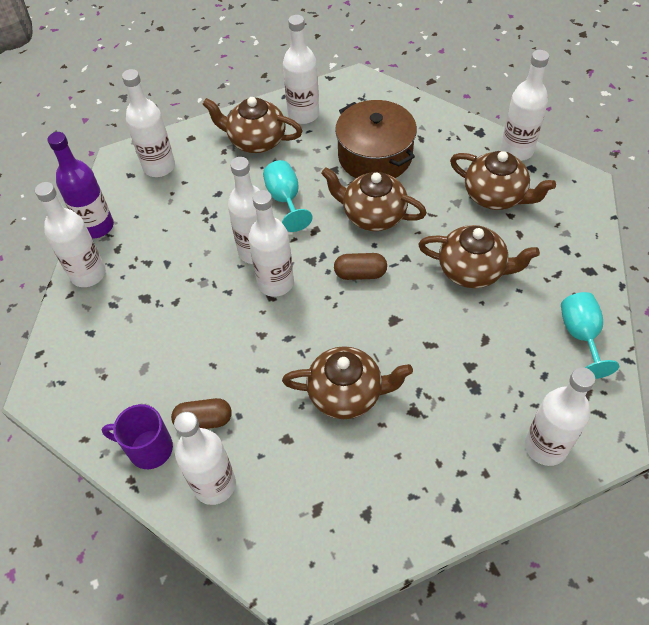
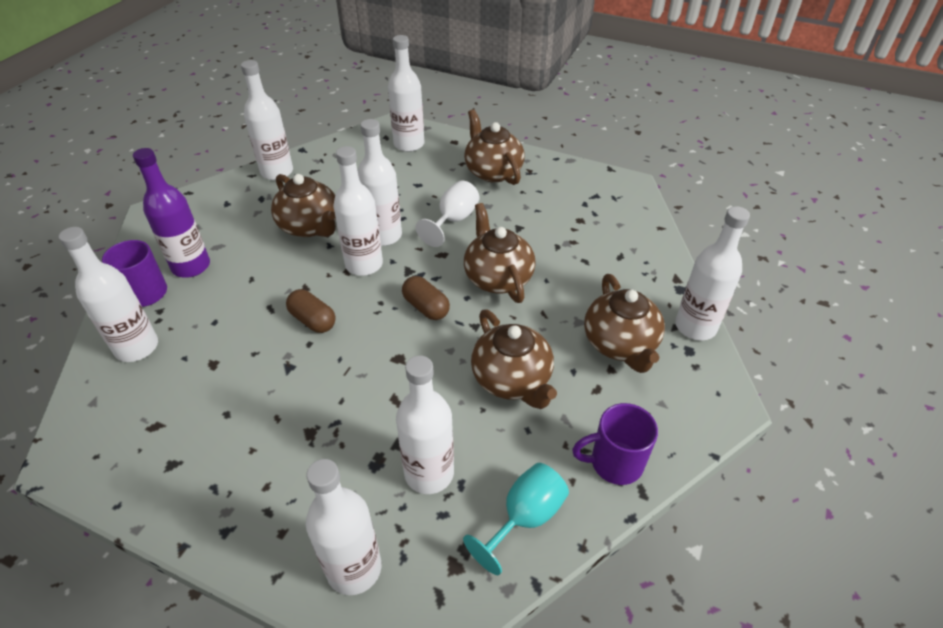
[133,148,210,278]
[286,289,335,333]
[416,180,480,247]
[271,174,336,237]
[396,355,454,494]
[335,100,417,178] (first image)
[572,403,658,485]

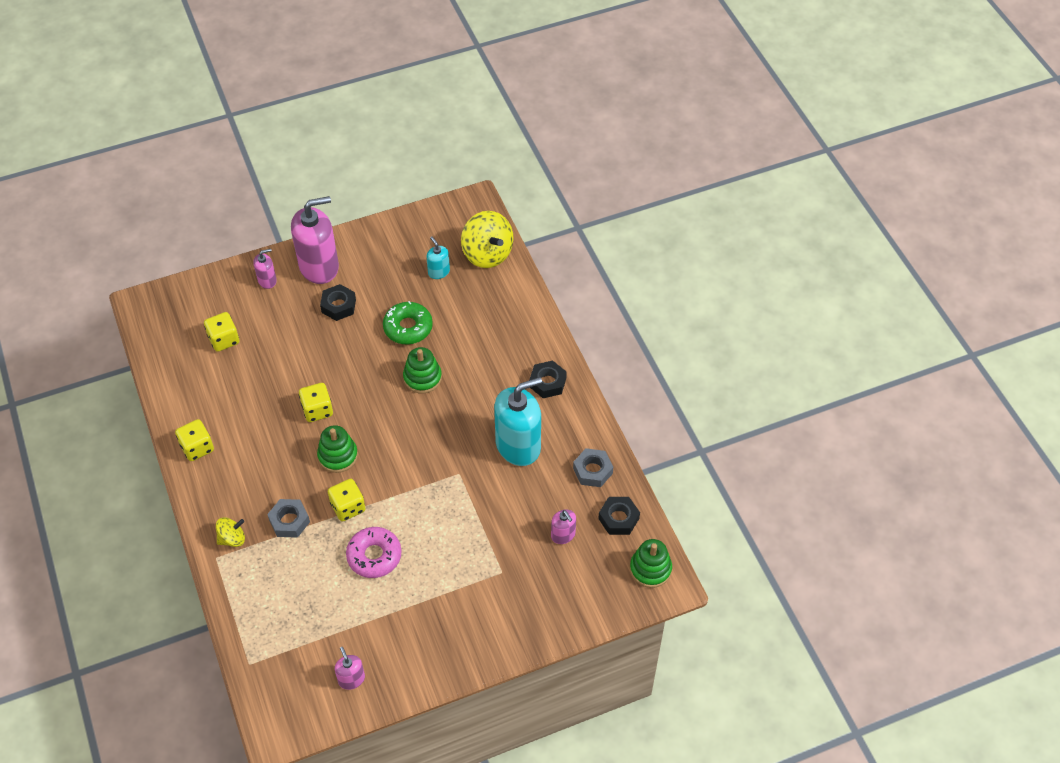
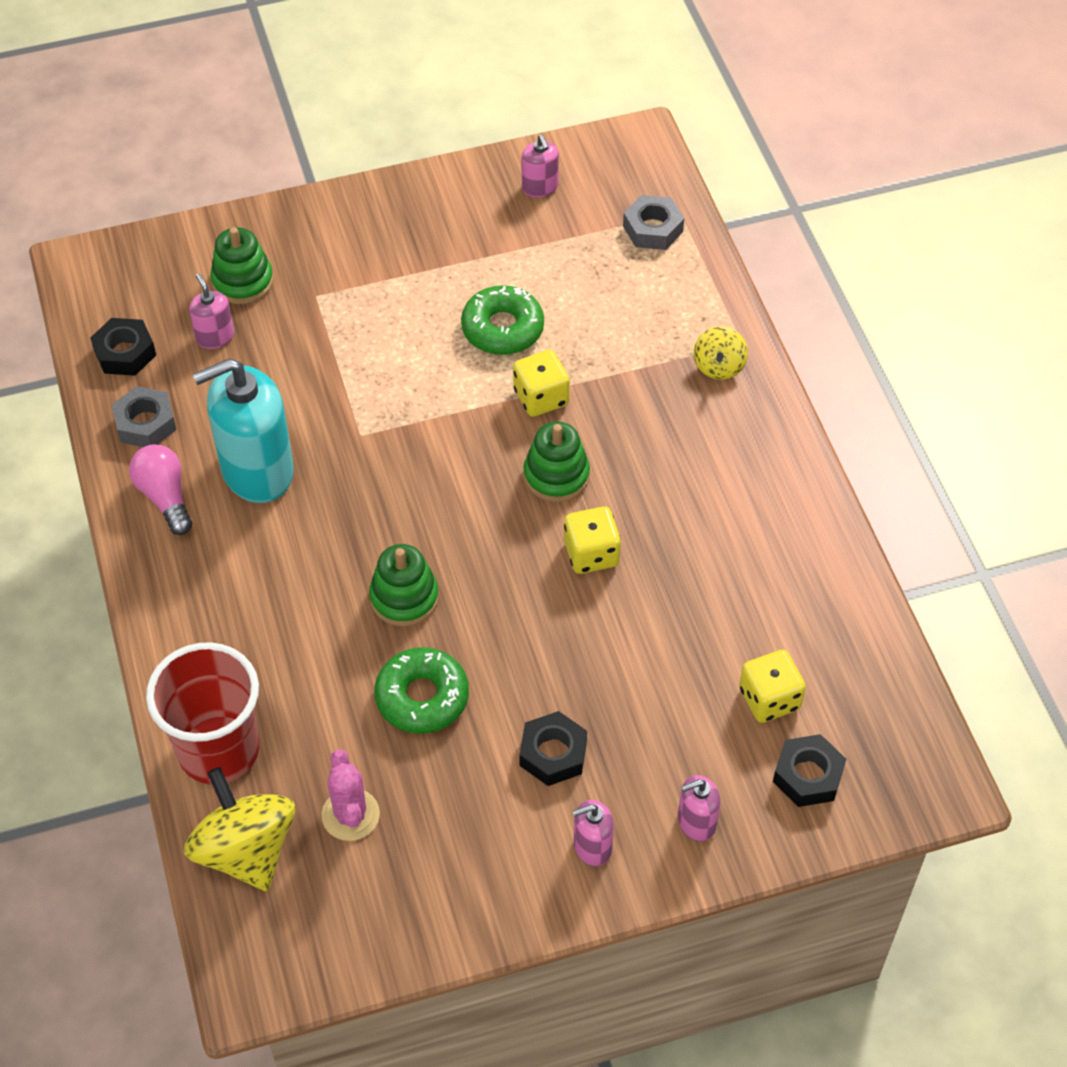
[175,419,214,461] (first image)
[694,326,748,380]
[623,195,684,250]
[573,800,614,866]
[461,285,544,355]
[321,749,380,841]
[773,734,846,807]
[210,227,274,304]
[129,444,192,535]
[146,642,259,785]

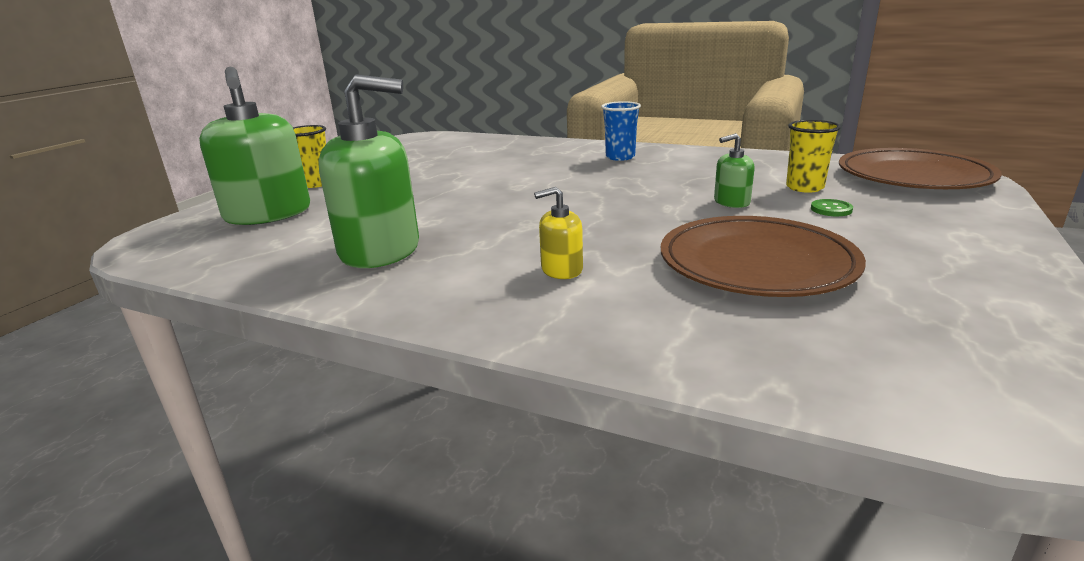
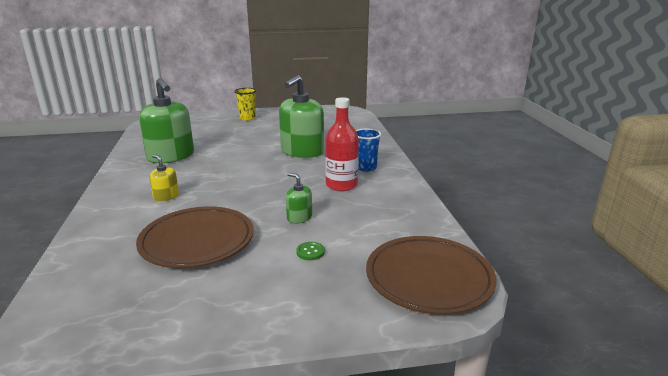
[279,75,324,158]
[786,120,841,193] (first image)
[325,97,359,191]

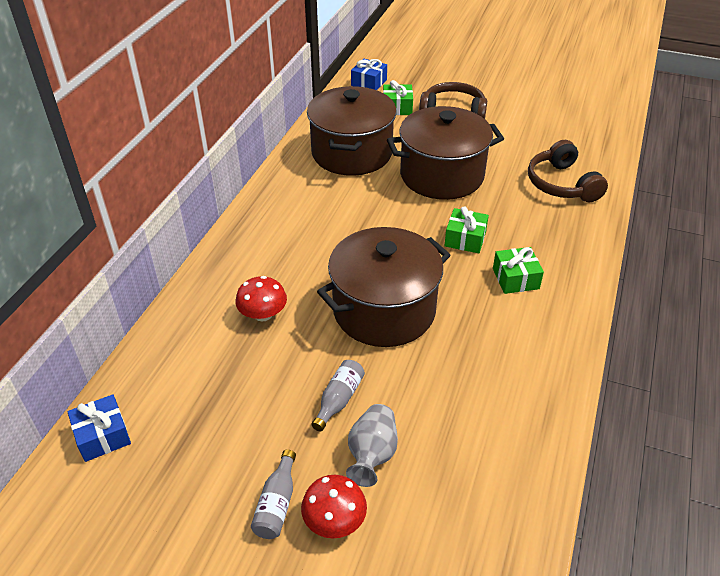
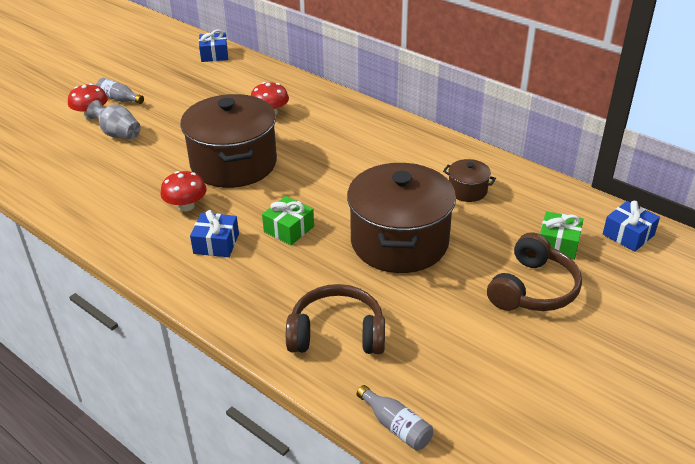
[443,159,496,202]
[357,385,433,450]
[190,210,239,257]
[160,171,206,211]

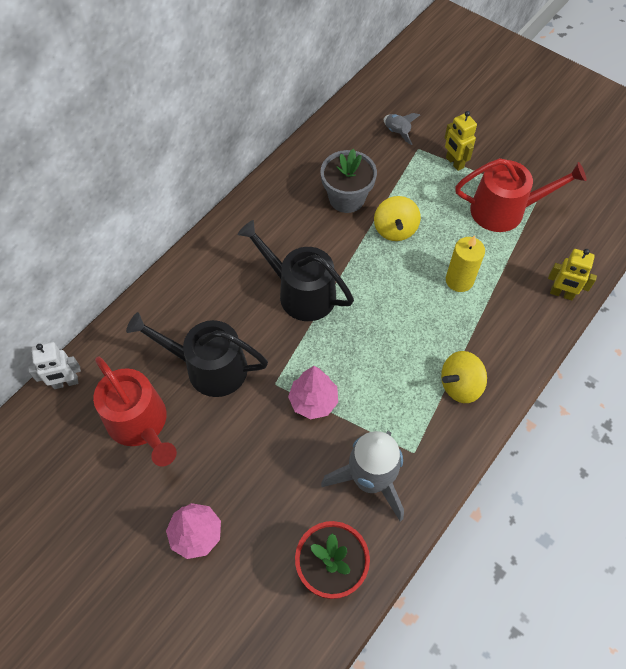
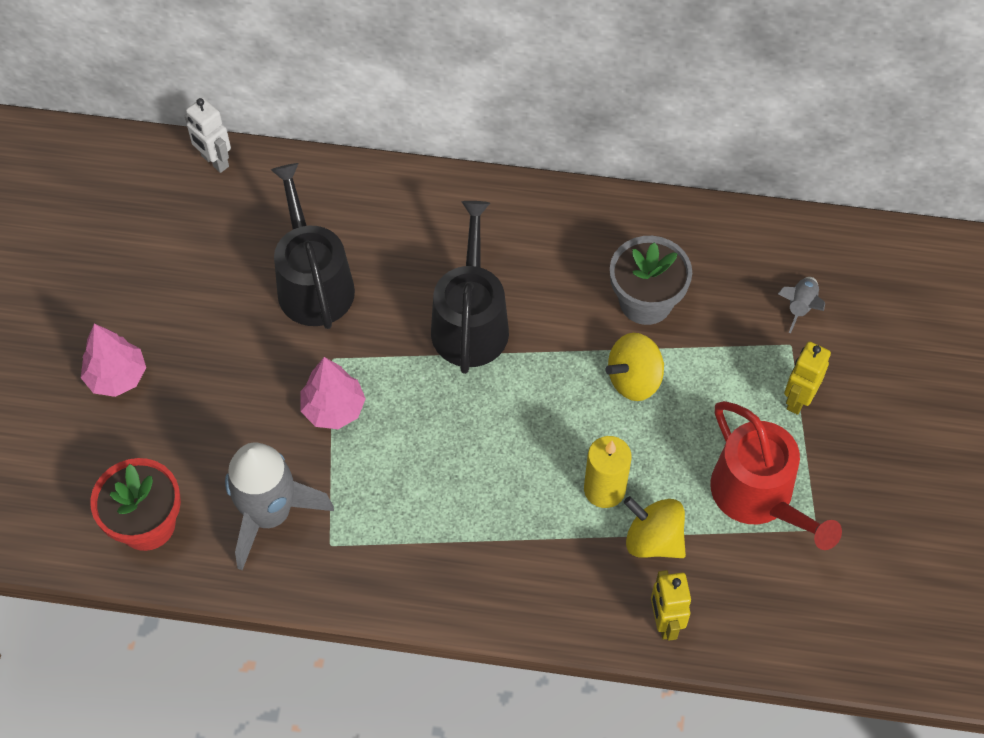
[93,356,177,466] (first image)
[624,496,686,558]

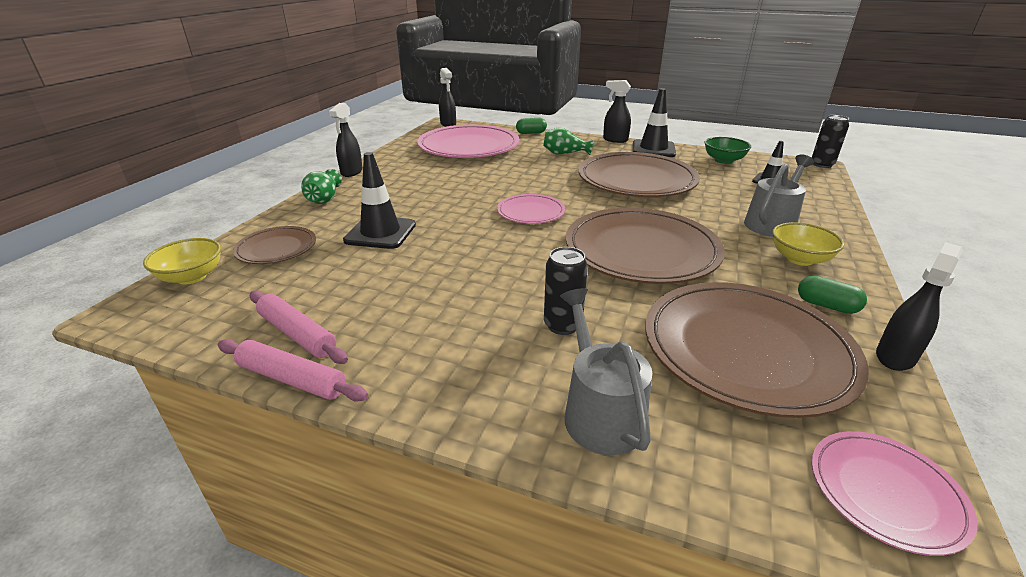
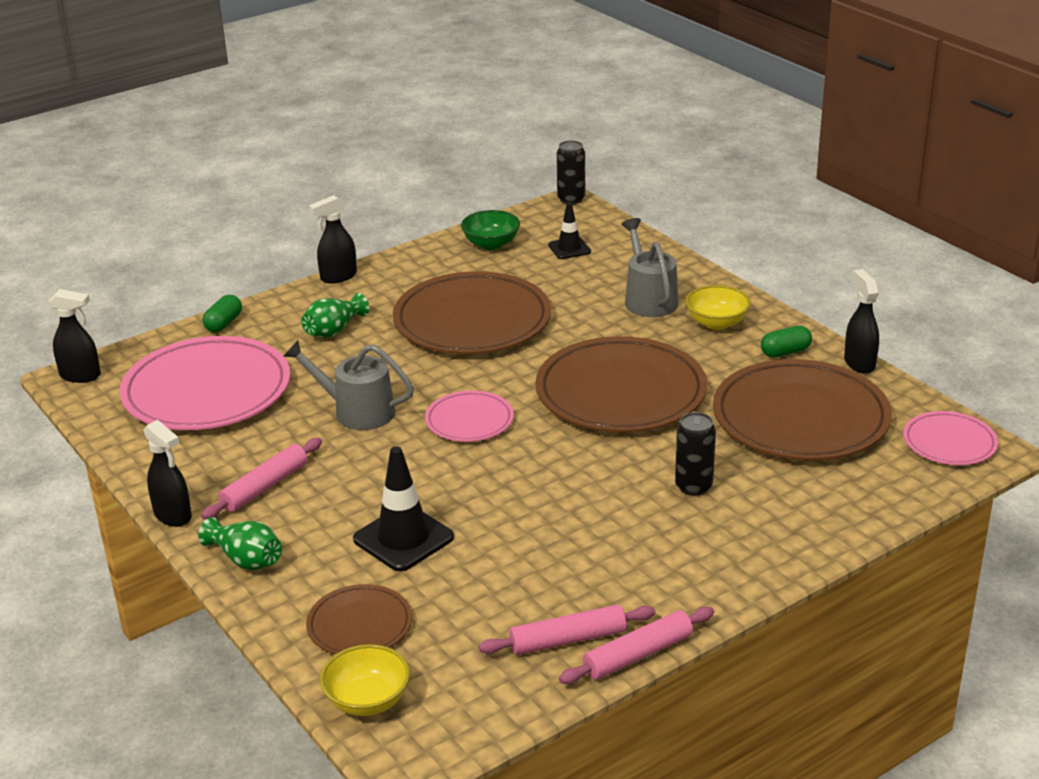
[283,340,414,430]
[633,88,676,157] (first image)
[201,438,322,520]

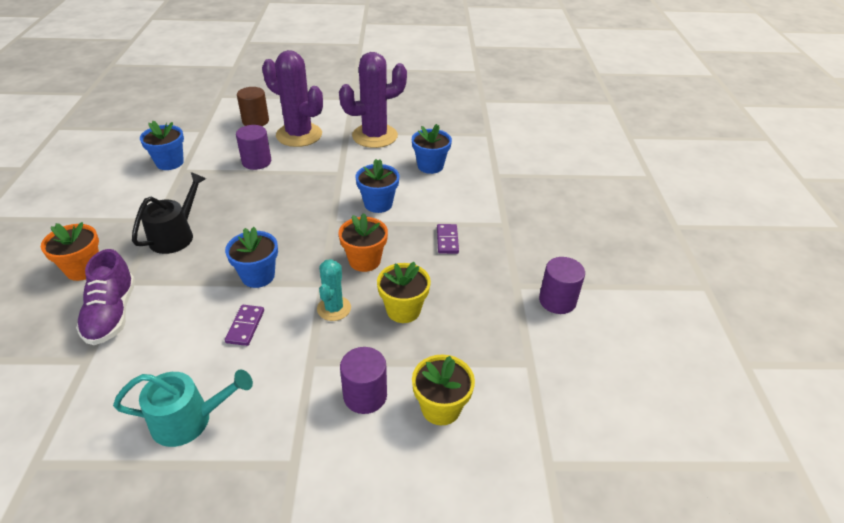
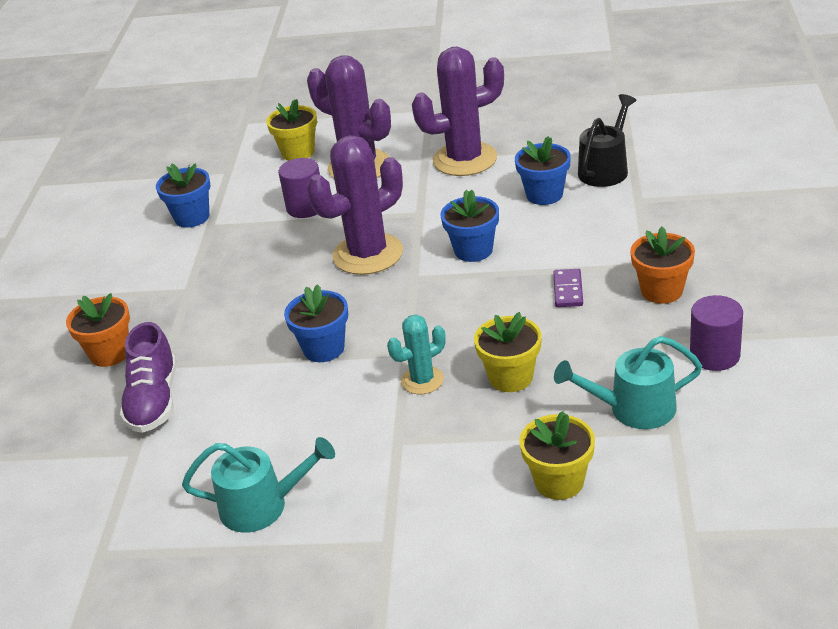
[578,94,636,187]
[225,305,264,346] (first image)
[266,99,317,161]
[387,314,446,394]
[630,227,695,304]
[340,347,387,414] (first image)
[307,135,403,275]
[554,336,702,429]

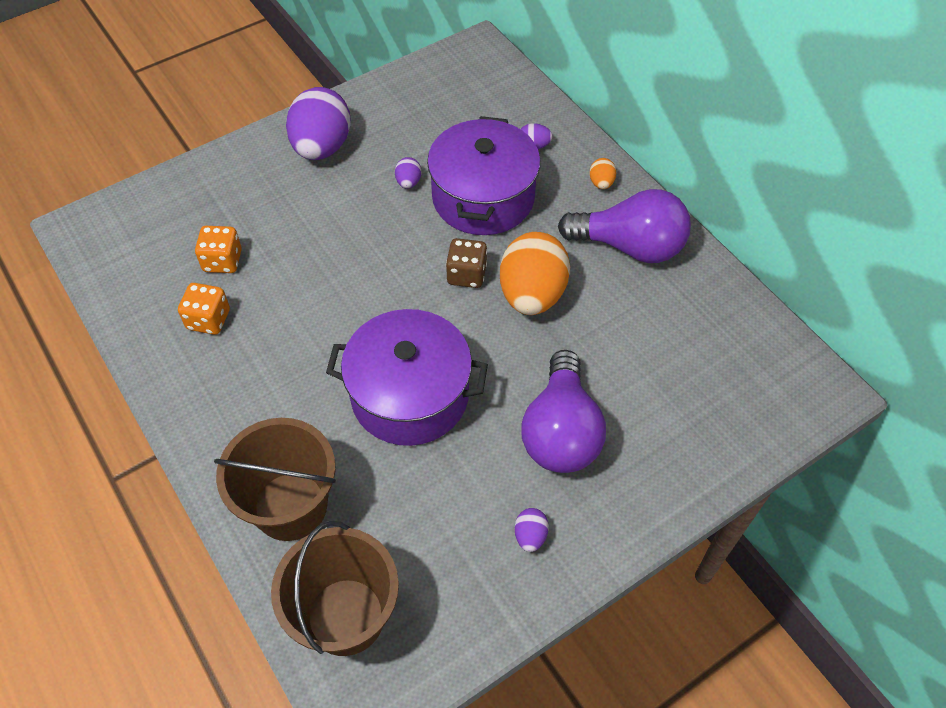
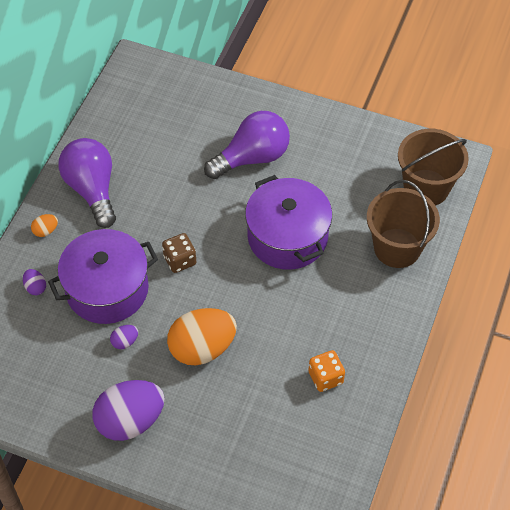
[195,226,242,273] (first image)
[167,308,237,365]
[515,508,549,552] (first image)

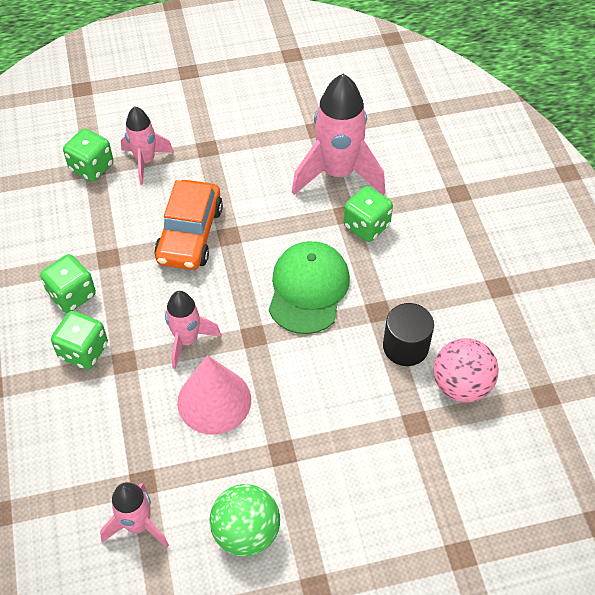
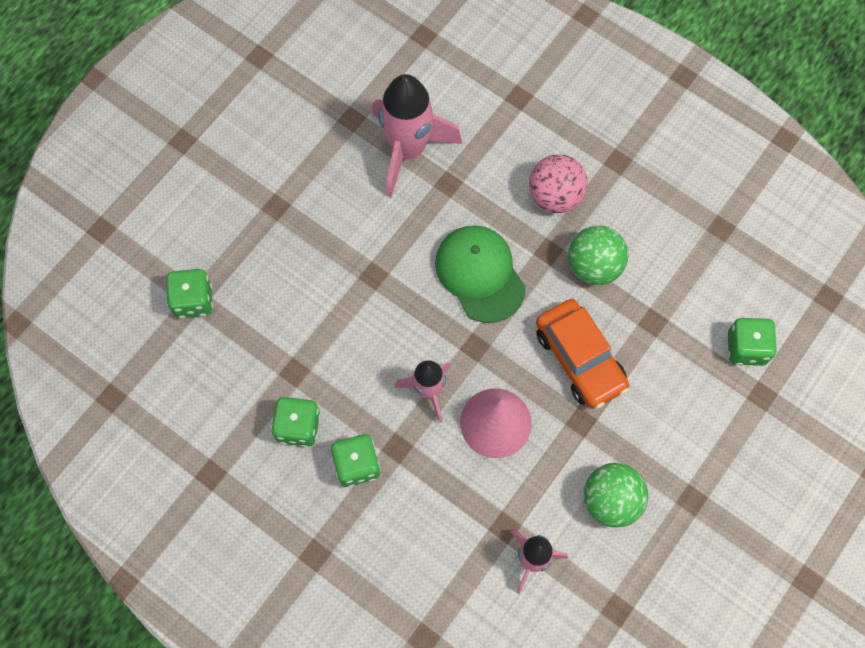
[121,106,174,185] (first image)
[536,299,629,409]
[728,317,777,366]
[568,225,628,285]
[529,154,587,213]

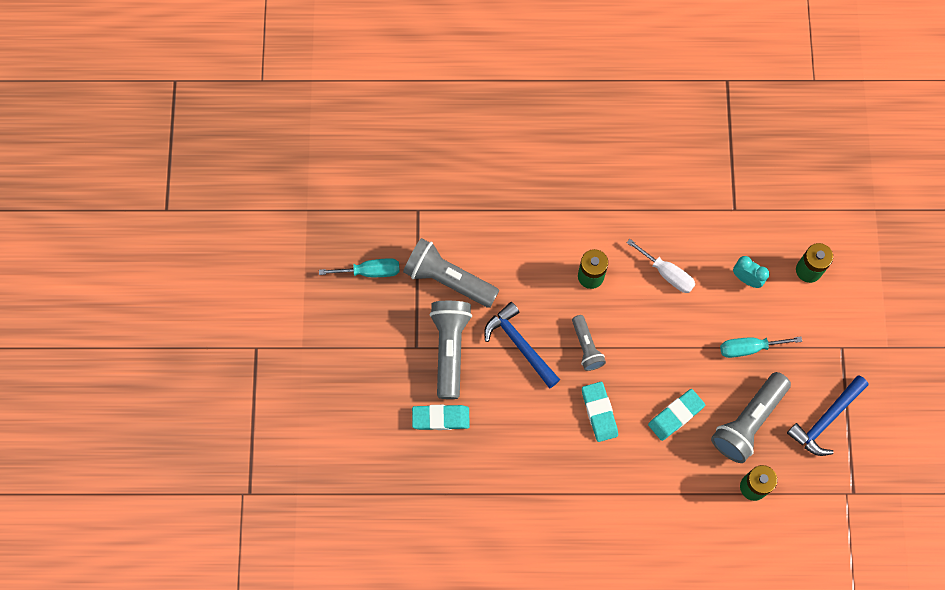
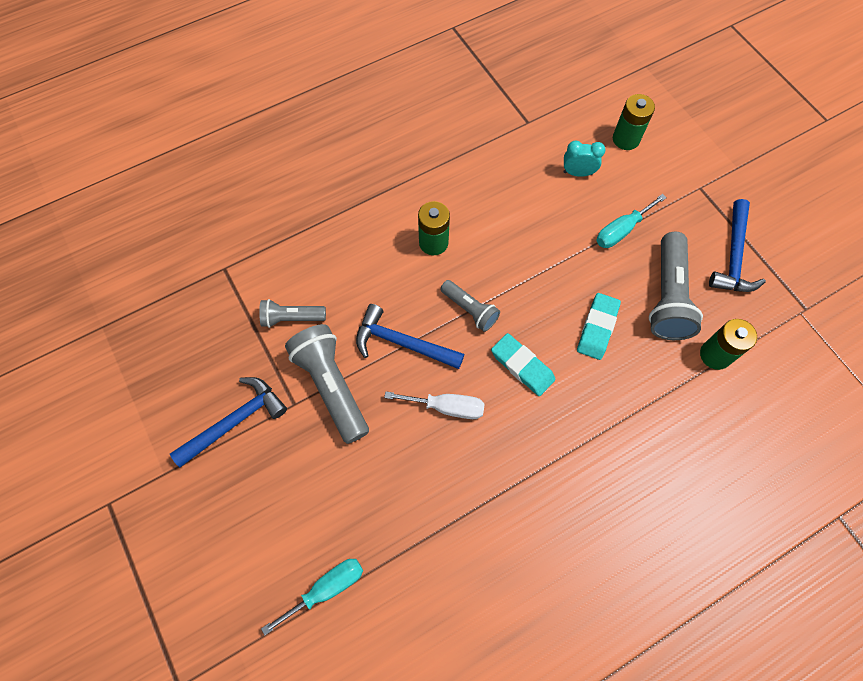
[261,559,363,635]
[259,299,326,328]
[412,405,470,430] (first image)
[384,391,485,419]
[170,377,287,467]

